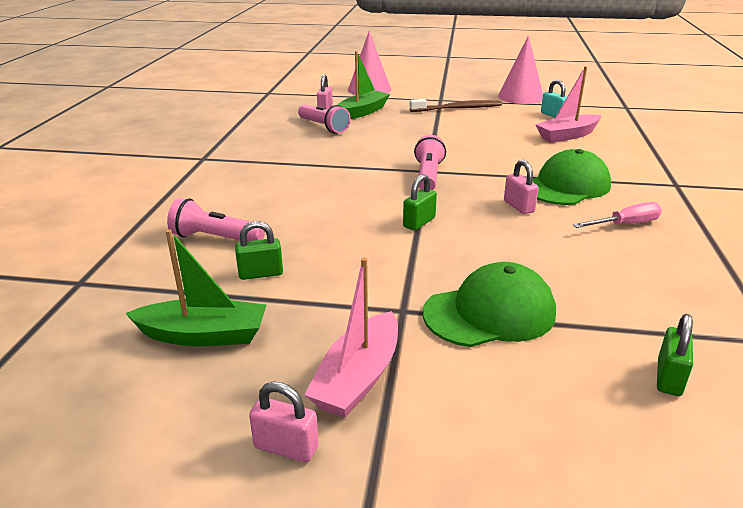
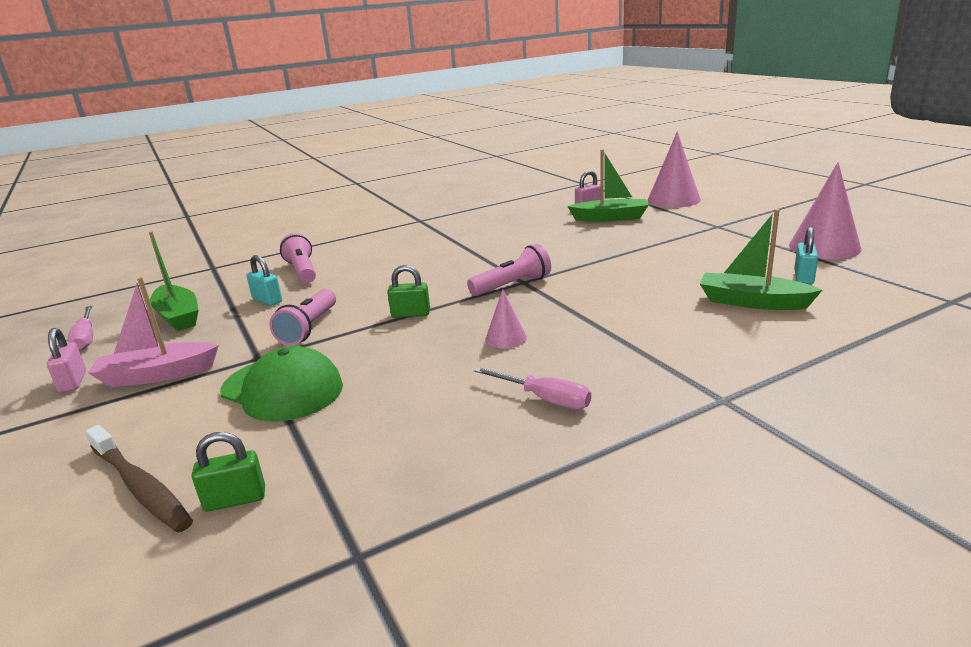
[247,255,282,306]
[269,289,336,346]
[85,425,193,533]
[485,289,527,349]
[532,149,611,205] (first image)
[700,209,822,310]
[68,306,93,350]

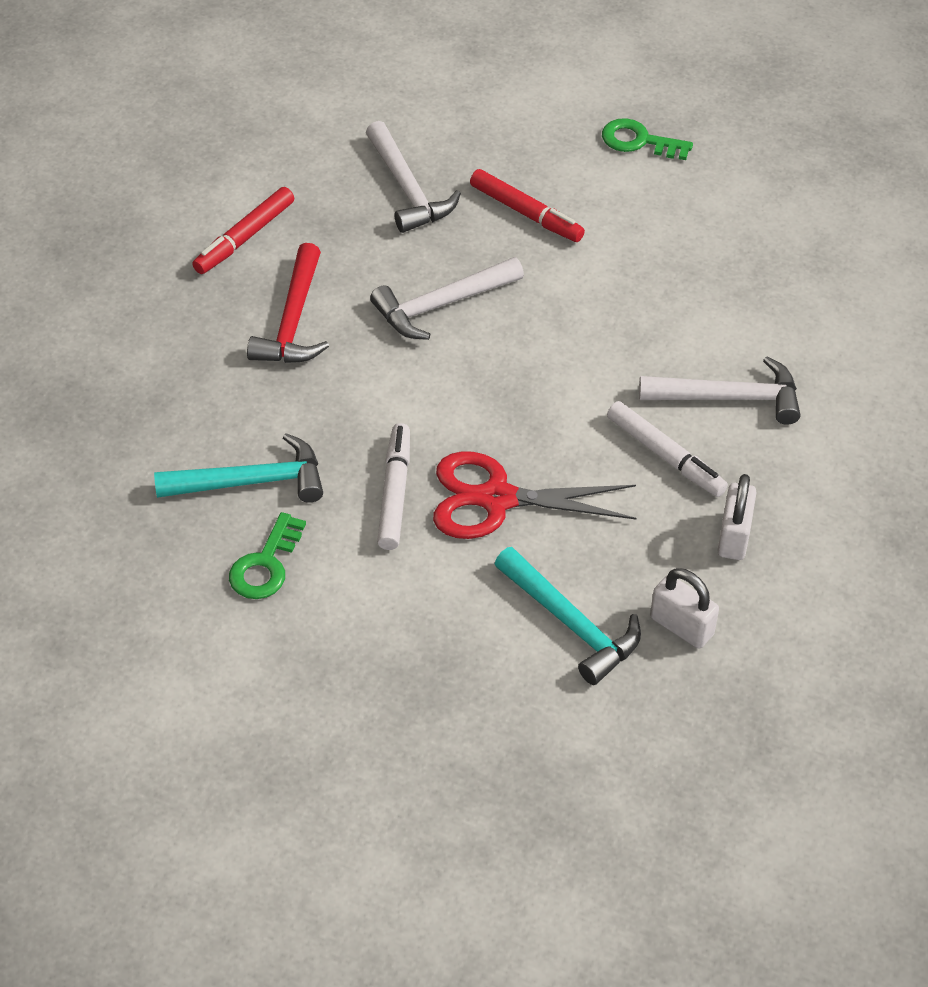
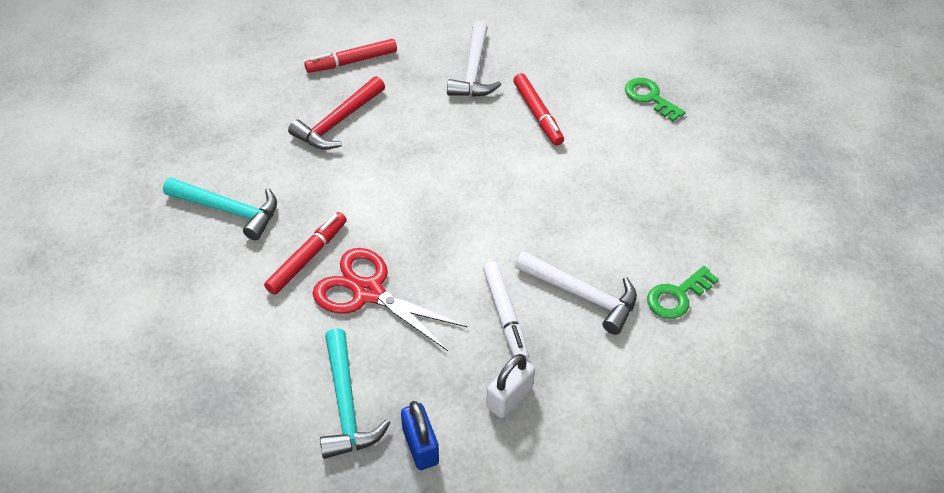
[647,266,718,319]
[370,257,524,340] (first image)
[264,212,347,295]
[401,401,439,470]

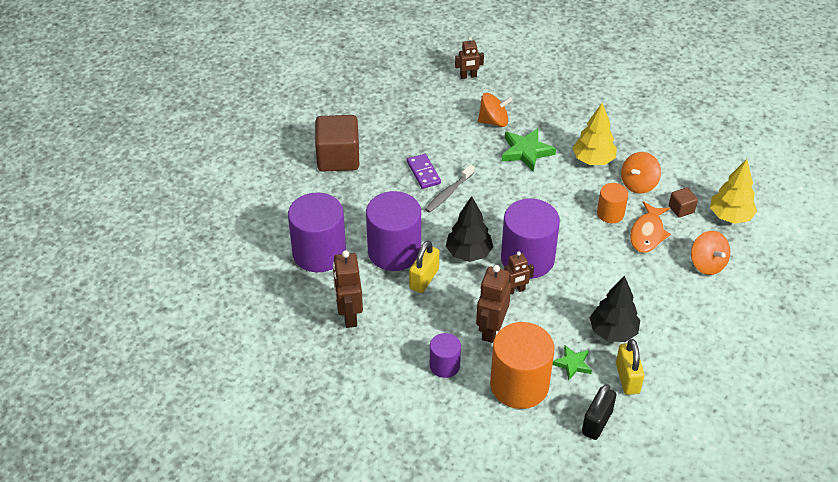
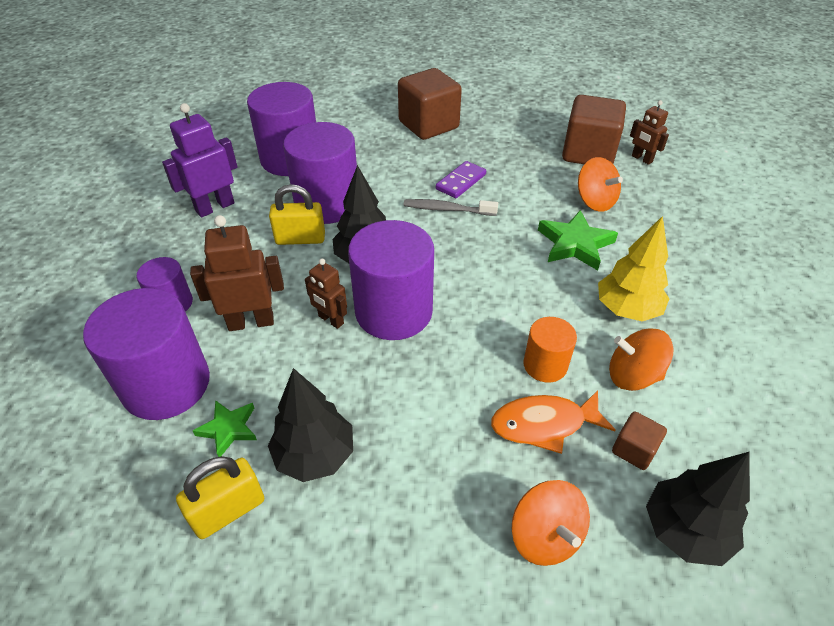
[162,103,237,218]
[83,288,210,420]
[582,384,616,440] (first image)
[512,480,590,566]
[646,452,750,566]
[562,95,626,164]

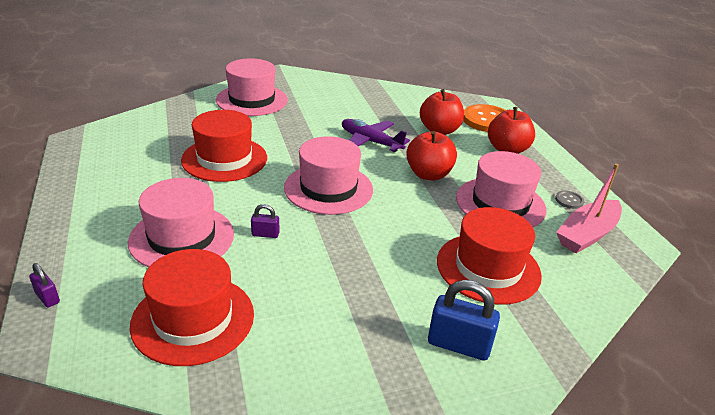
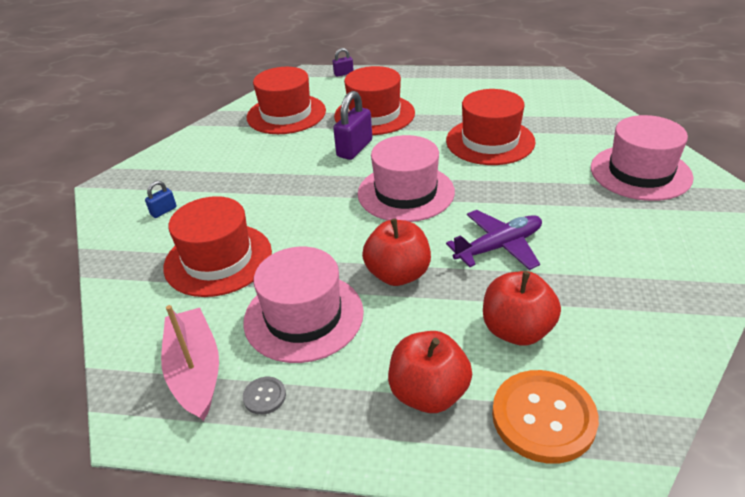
[334,66,415,135]
[333,91,372,160]
[145,181,177,218]

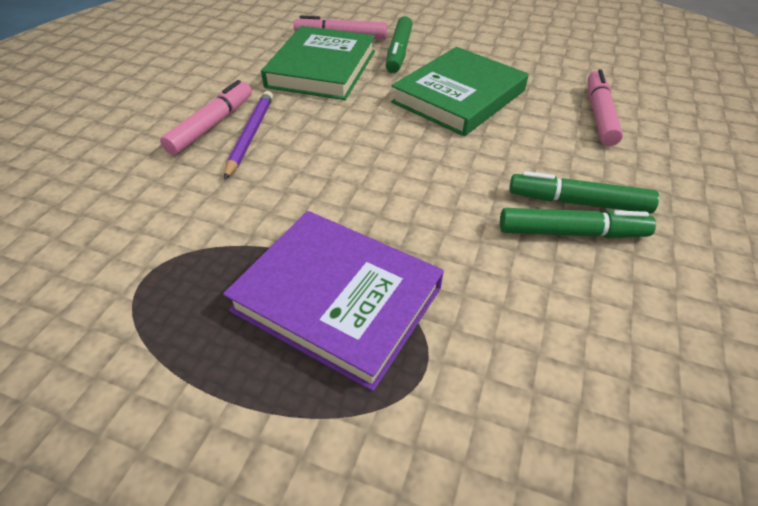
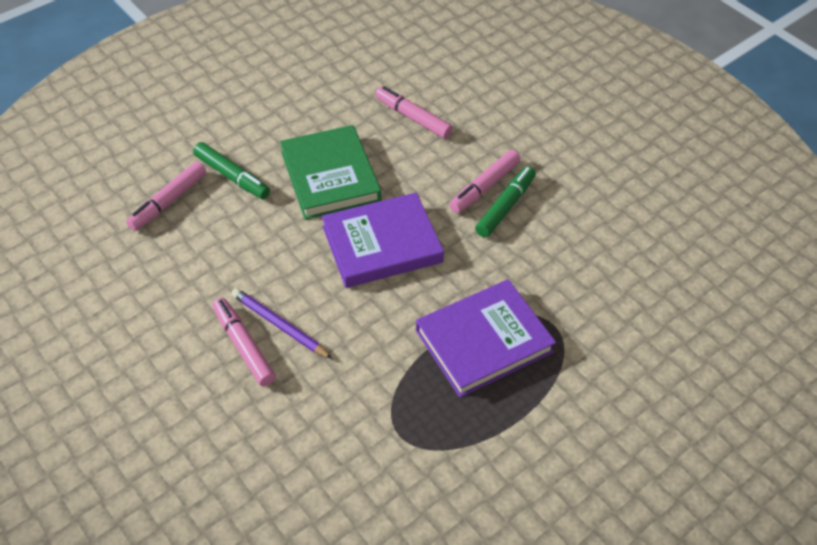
[261,26,375,100] (first image)
[449,150,520,213]
[322,192,444,288]

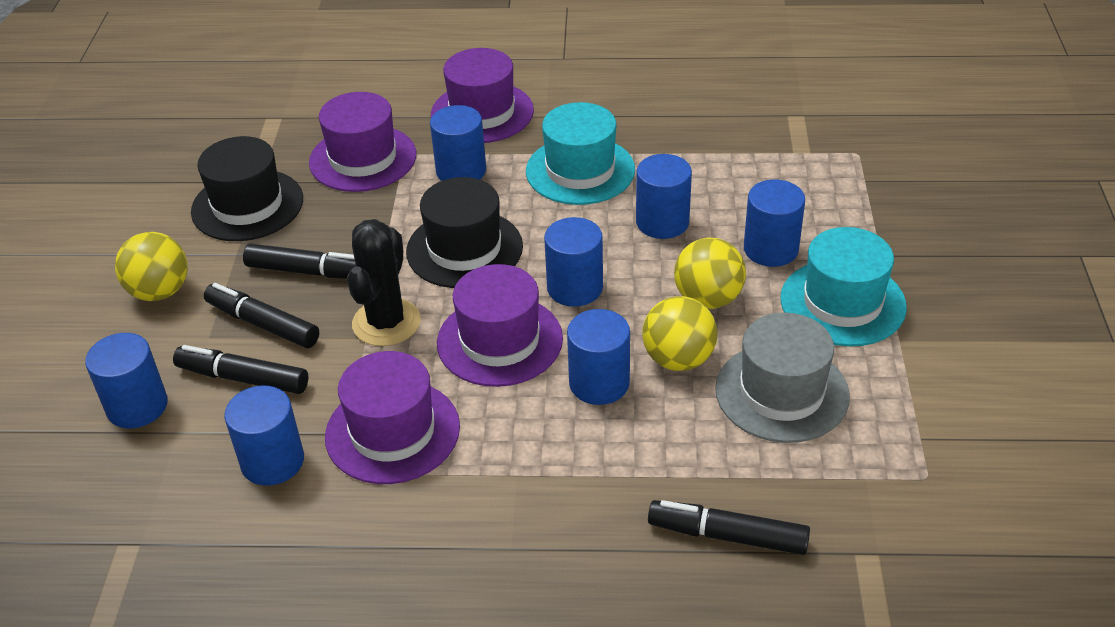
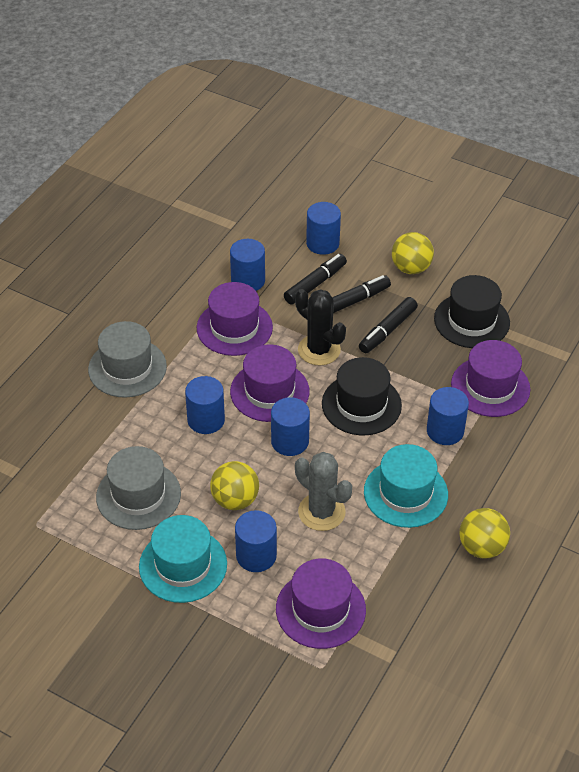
[276,558,366,649]
[295,452,352,531]
[459,508,510,559]
[648,500,810,555] (first image)
[88,321,167,398]

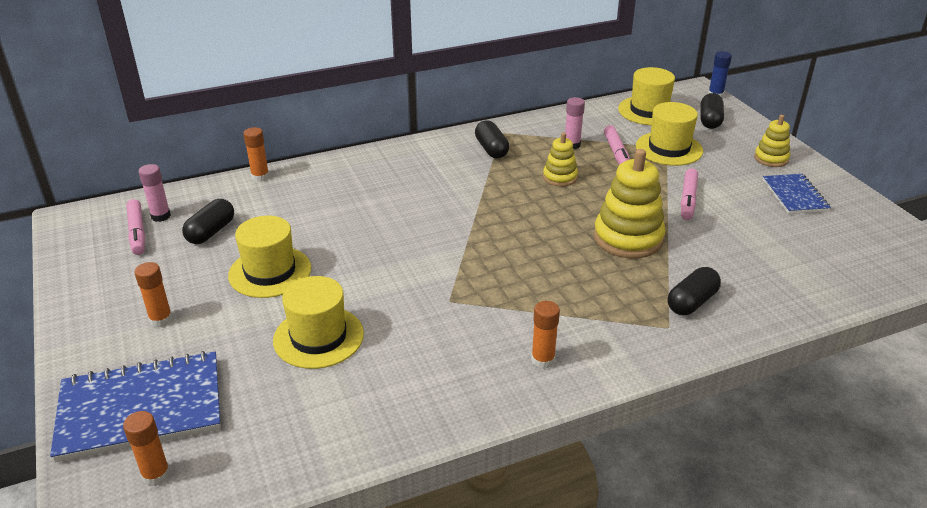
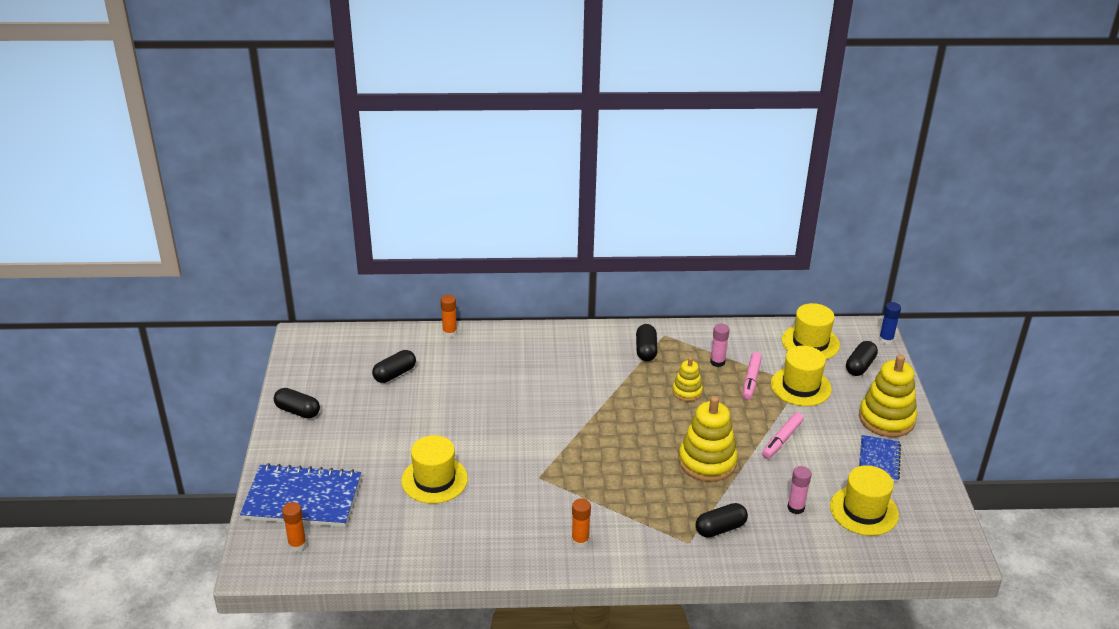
[126,199,145,255] (first image)
[135,262,173,327] (first image)
[787,466,812,514]
[830,465,899,536]
[859,354,917,437]
[274,388,320,419]

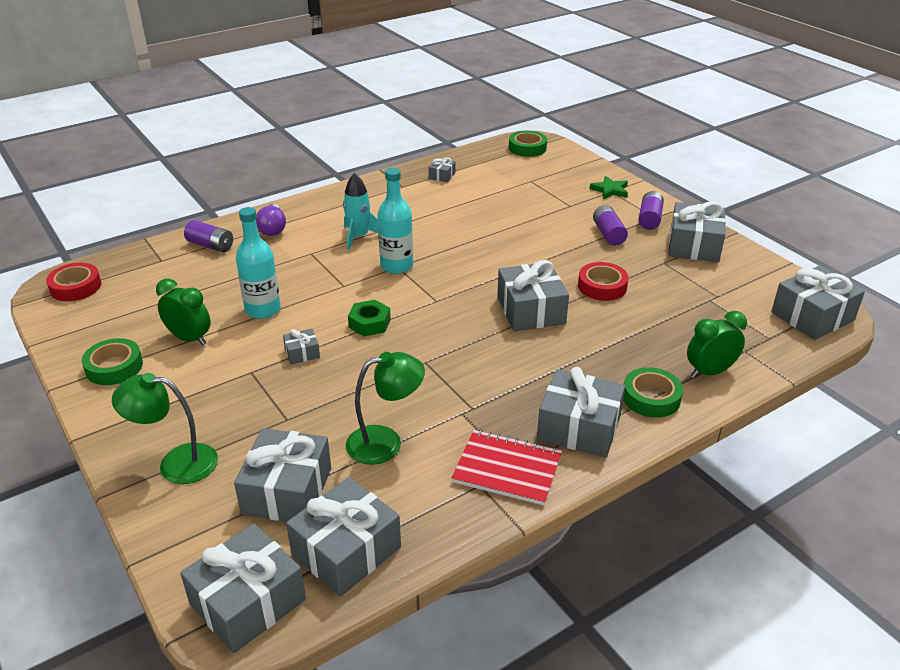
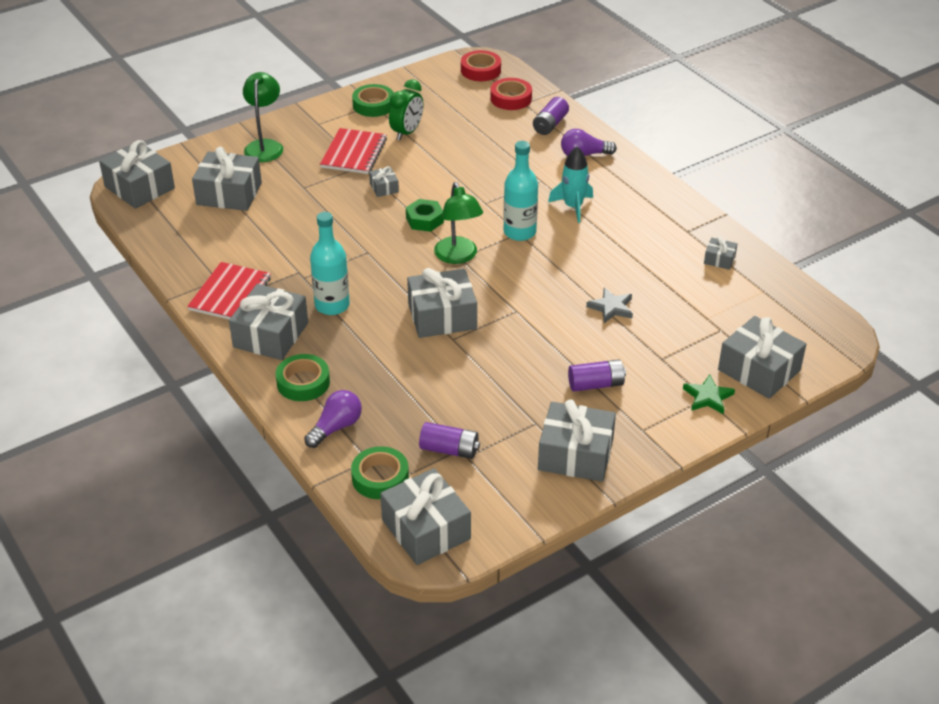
[310,212,350,315]
[718,316,806,399]
[434,182,483,264]
[351,446,409,499]
[490,78,532,110]
[419,422,480,459]
[304,390,362,448]
[320,128,387,174]
[586,288,633,323]

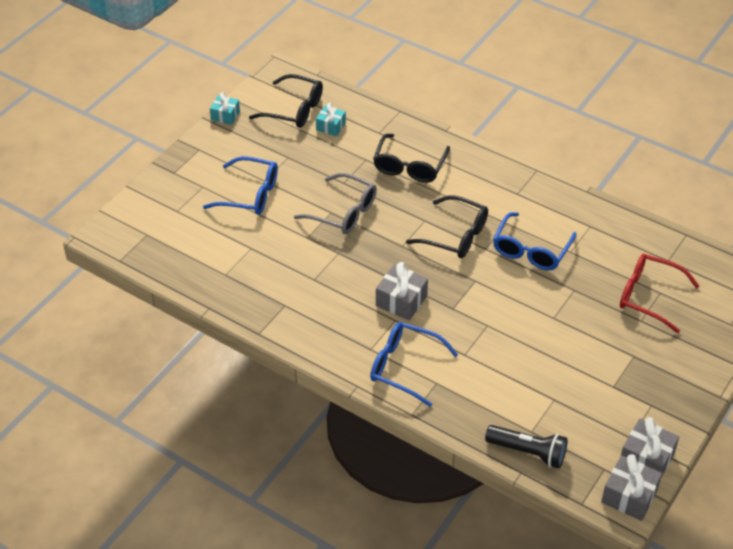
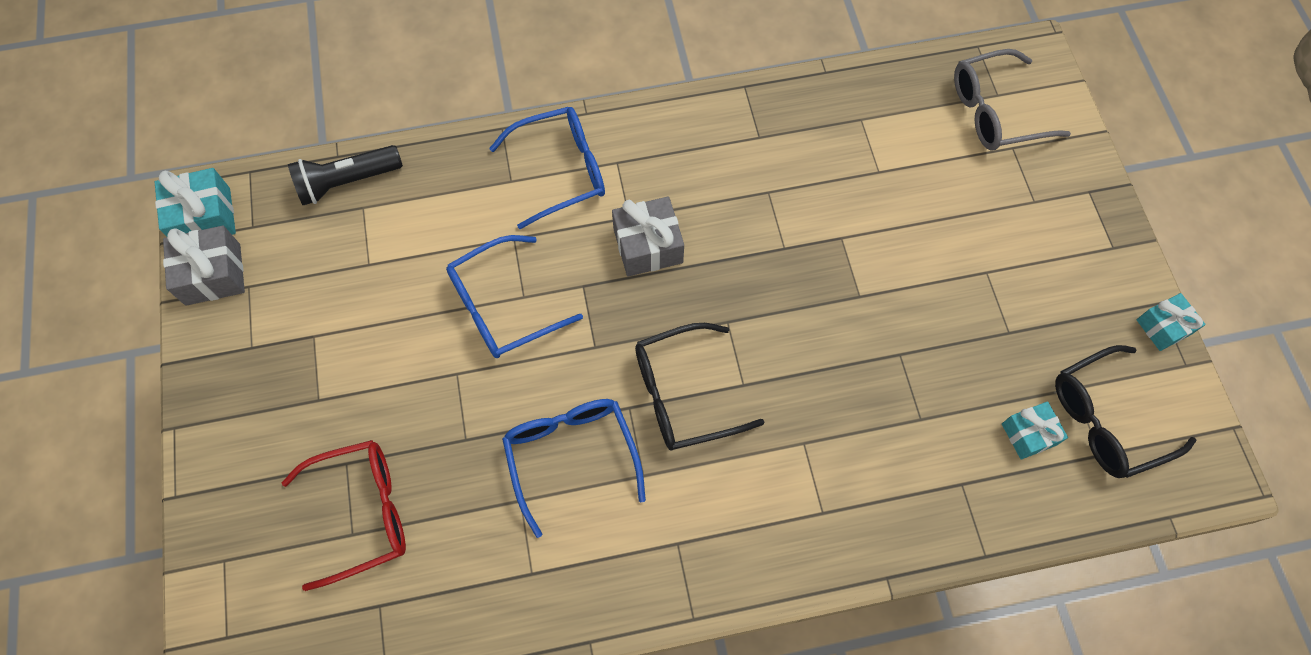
[446,235,583,358]
[954,49,1071,151]
[373,134,450,183] (first image)
[155,168,236,236]

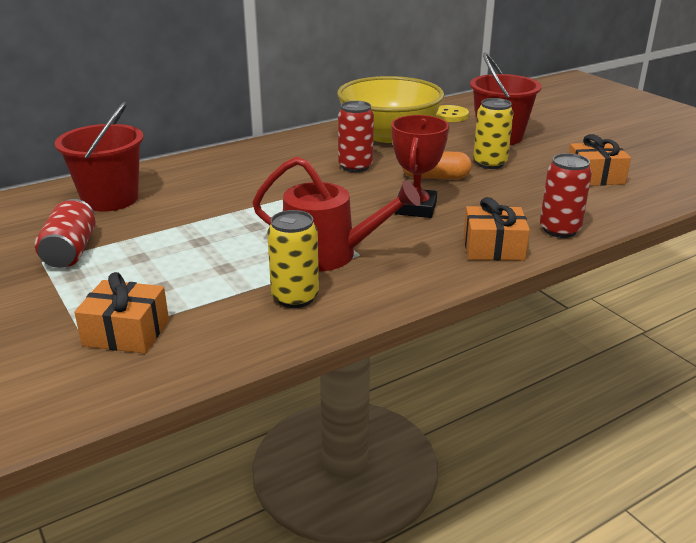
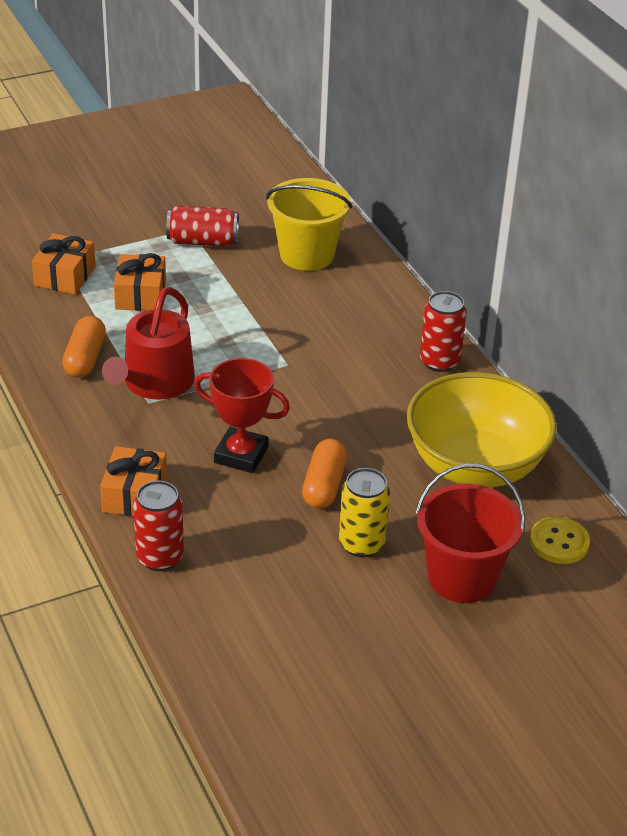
[266,178,352,271]
[62,316,106,378]
[420,291,466,372]
[114,253,166,311]

